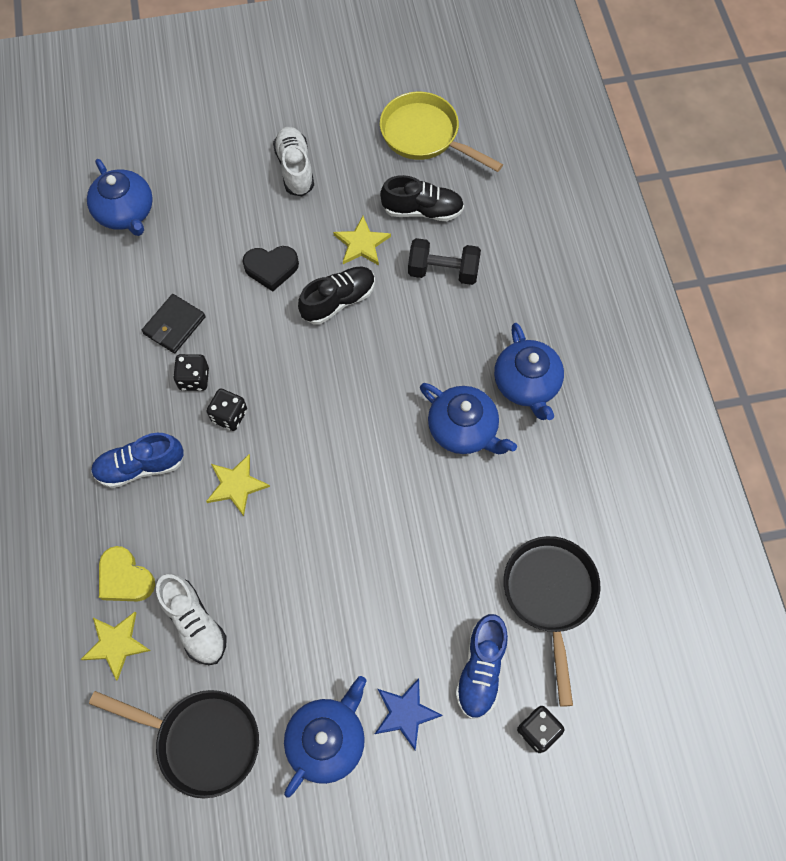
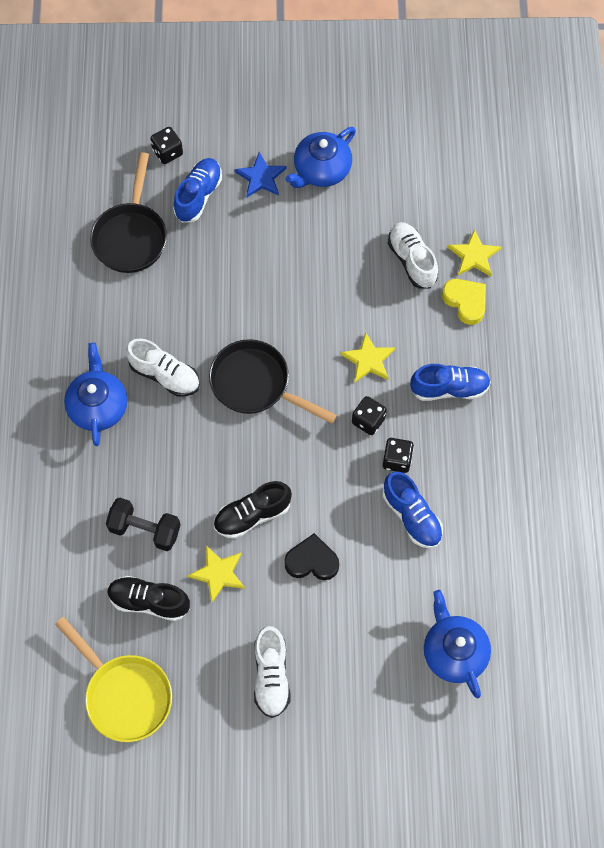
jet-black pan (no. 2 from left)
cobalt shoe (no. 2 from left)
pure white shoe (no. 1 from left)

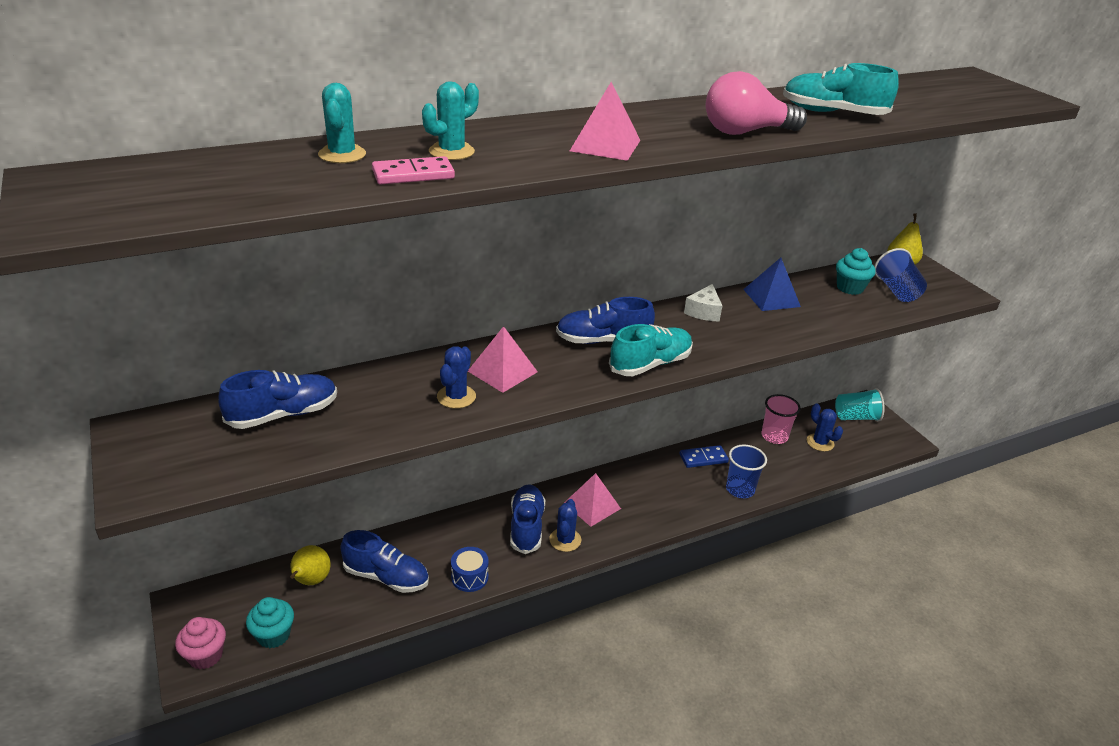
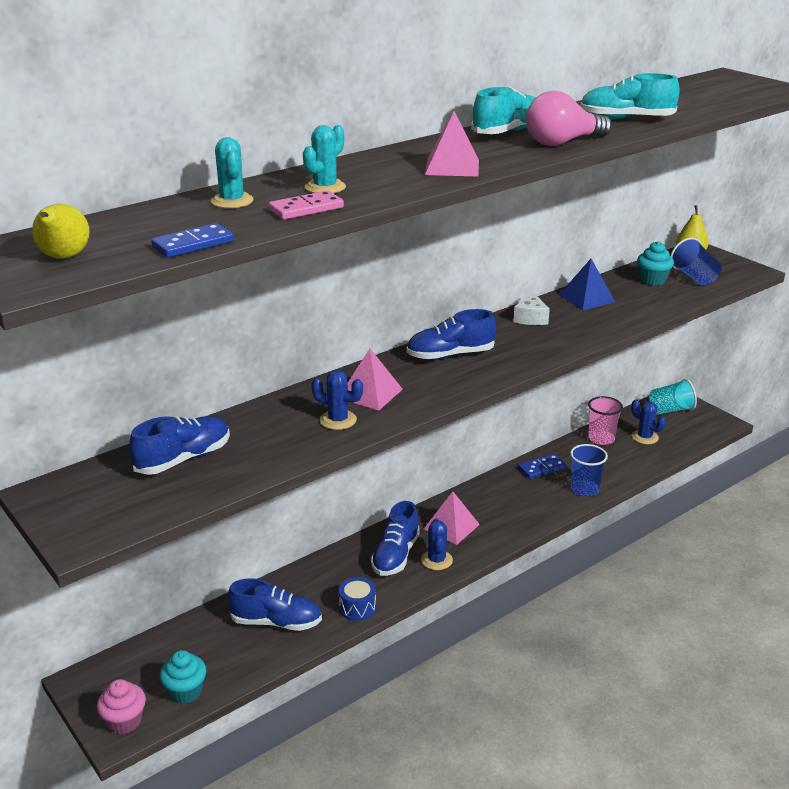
yellow toy pear (no. 1 from left)
cobalt saguaro cactus (no. 1 from left)
cobalt shoe (no. 3 from left)
teal shoe (no. 1 from left)
cobalt domino tile (no. 1 from left)

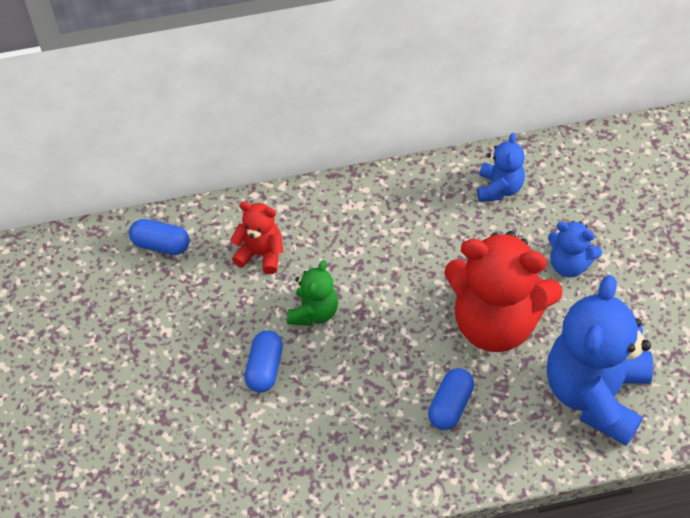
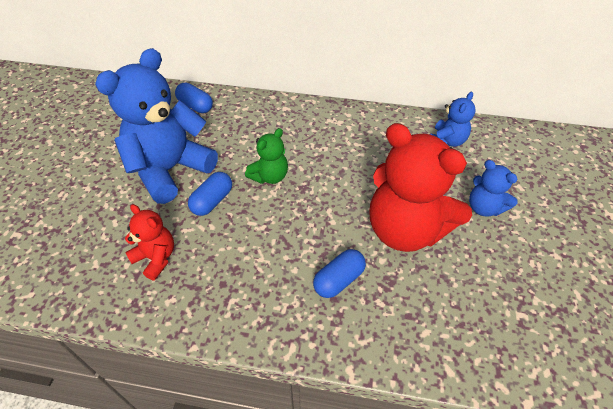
crimson stuffed bear (no. 1 from left)
cobalt stuffed bear (no. 1 from left)

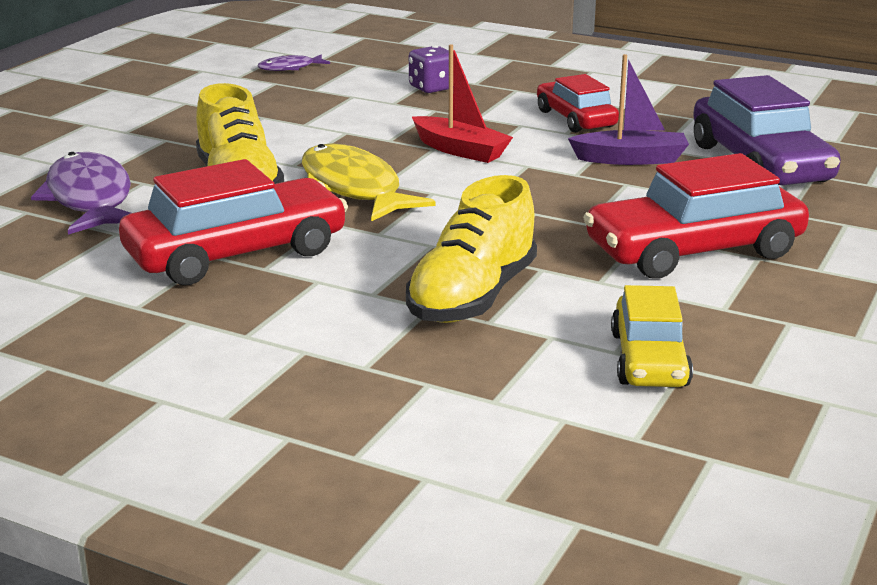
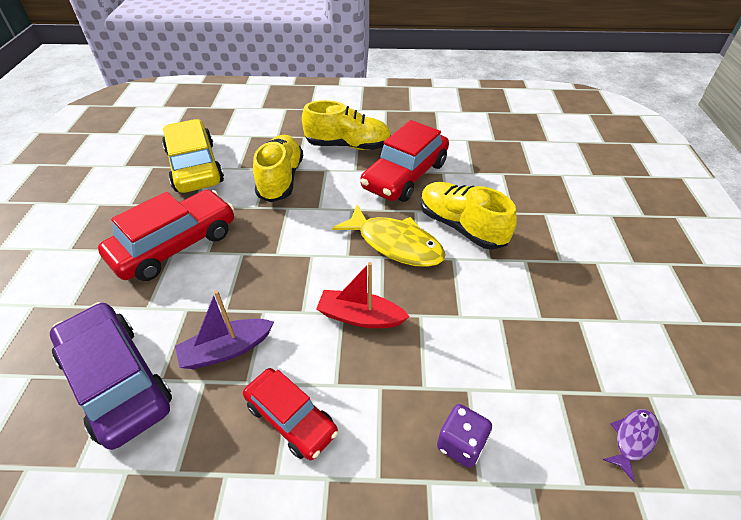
royal purple fish (no. 1 from left in the first image)
yellow toy car
yellow shoe (no. 2 from left)

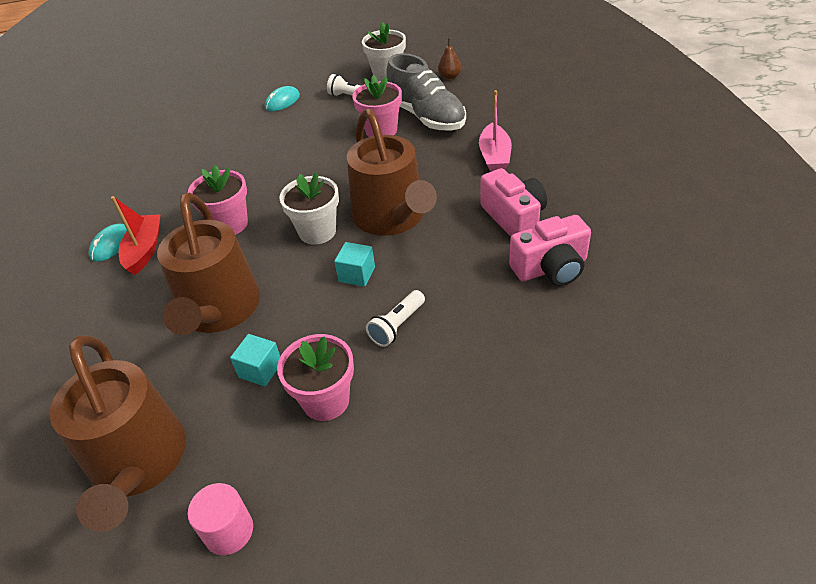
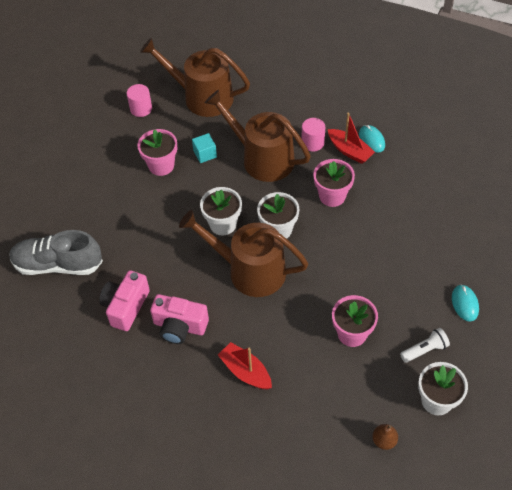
pure white plant pot (no. 1 from left)
pure white flashlight (no. 2 from left in the first image)
ash-grey shoe
crimson toy boat (no. 1 from left)
pink solid cylinder (no. 2 from left)

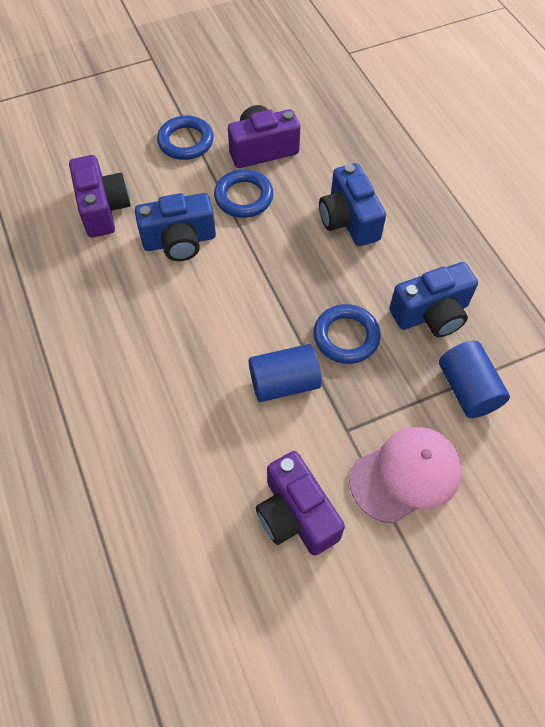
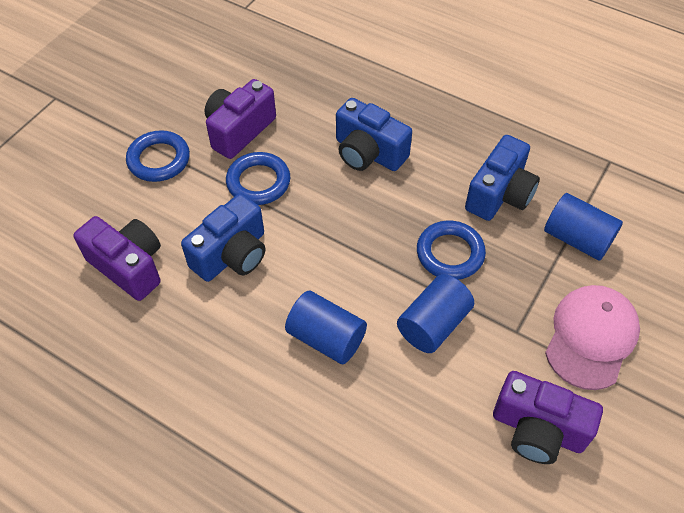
cobalt solid cylinder (no. 1 from left)

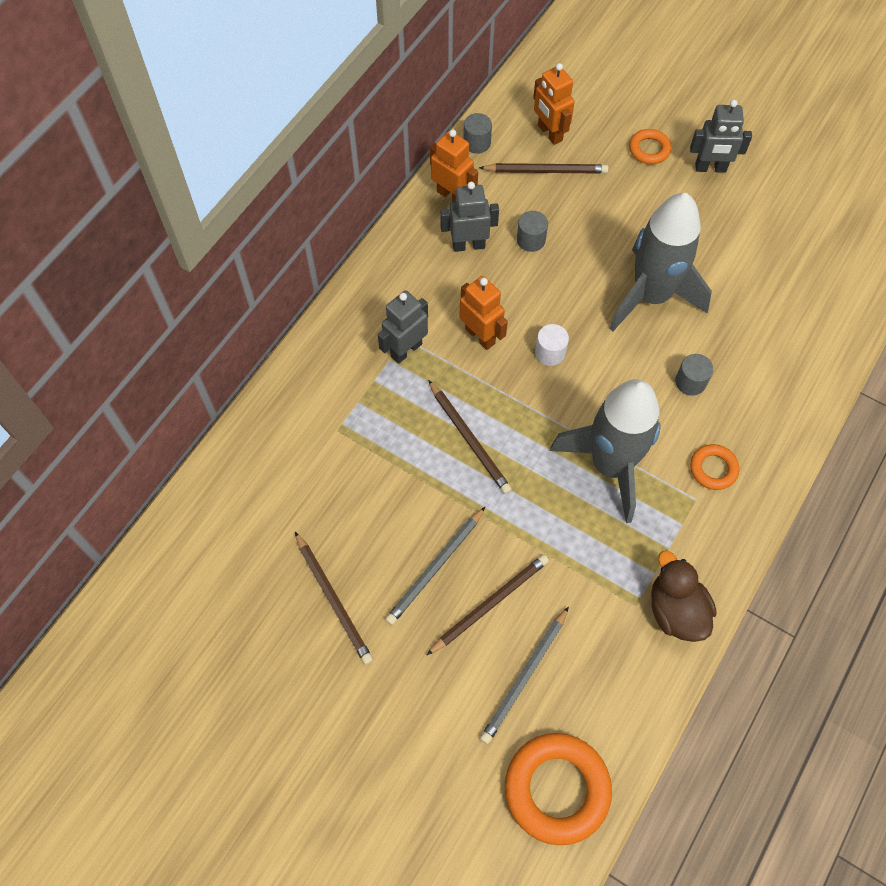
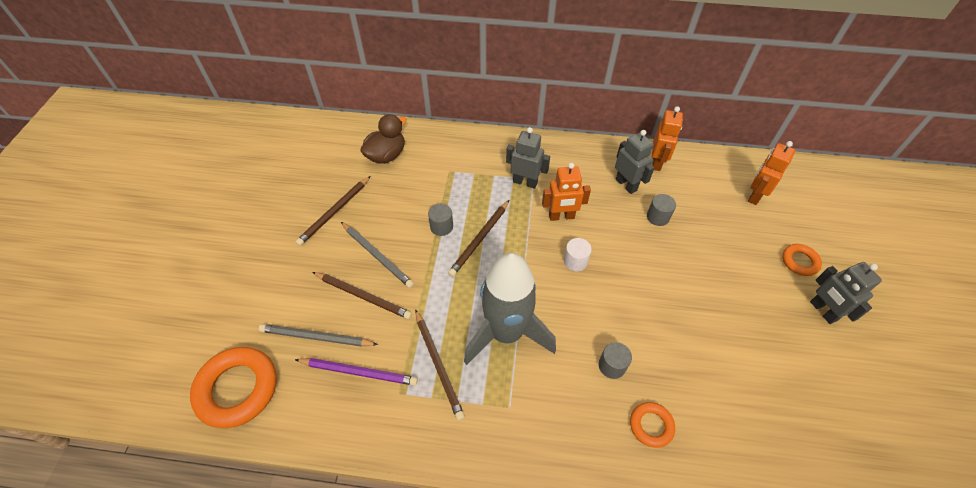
ash-grey lead pencil (no. 2 from left)
orange-coloured toy robot (no. 1 from left)
ash-grey solid cylinder (no. 1 from left)
dark brown lead pencil (no. 3 from left)
ash-grey spaceship (no. 2 from left in the first image)
dark brown toy duck
orange-coloured ring (no. 2 from left)
royal purple lead pencil

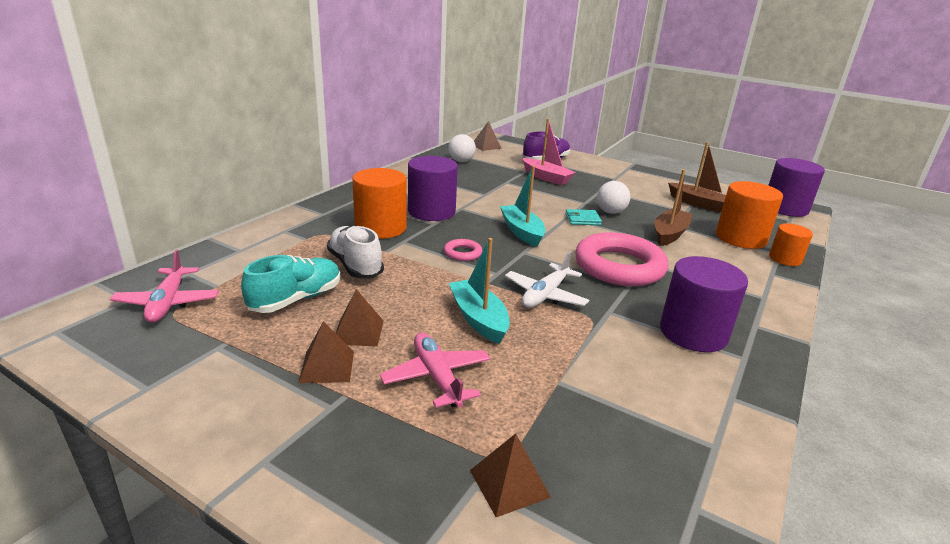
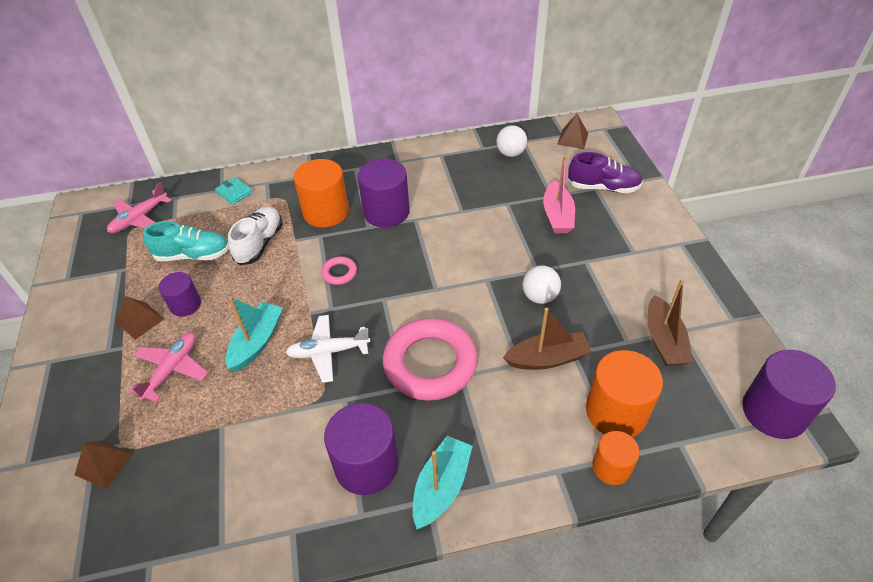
royal purple solid cylinder (no. 1 from left)
teal toy boat (no. 2 from left)
teal card wallet

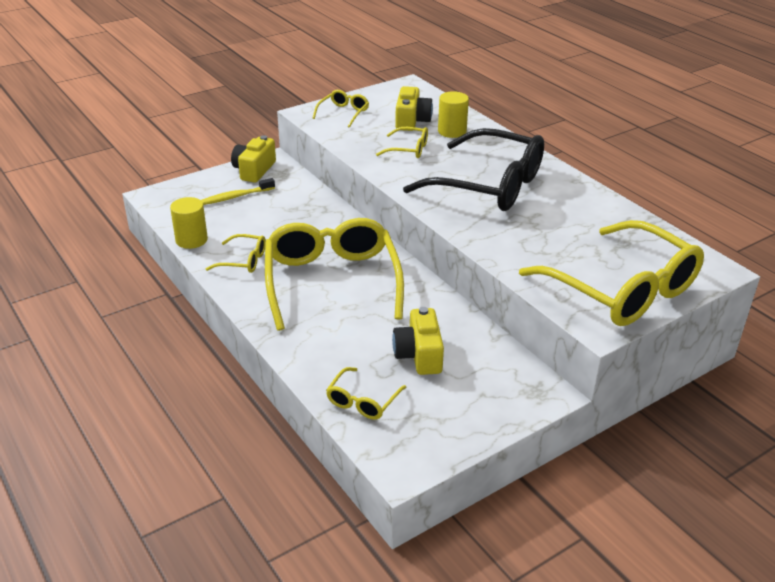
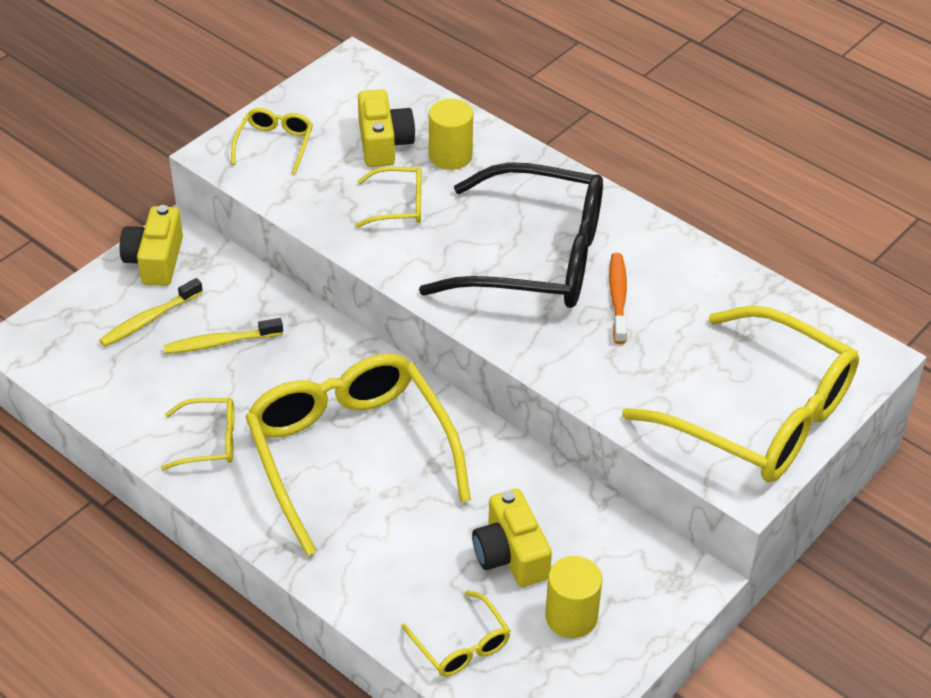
yellow solid cylinder (no. 2 from left)
yellow eyeglasses (no. 5 from left)
yellow dental brush (no. 2 from left)
orange-coloured dental brush

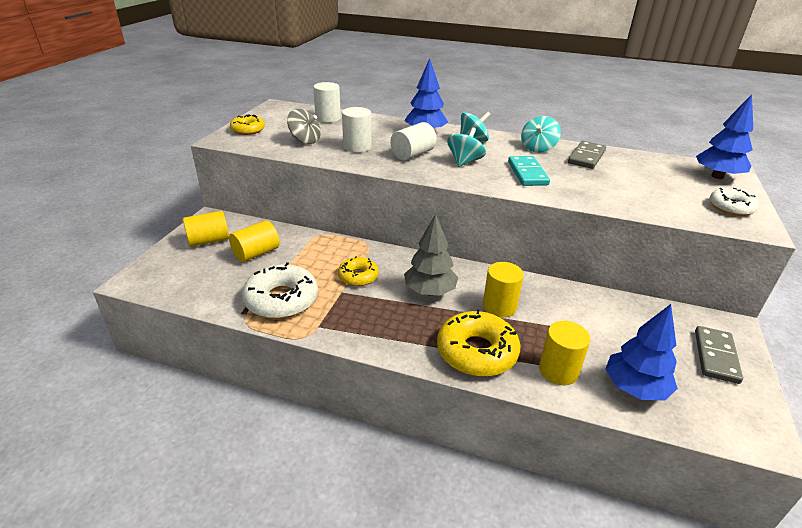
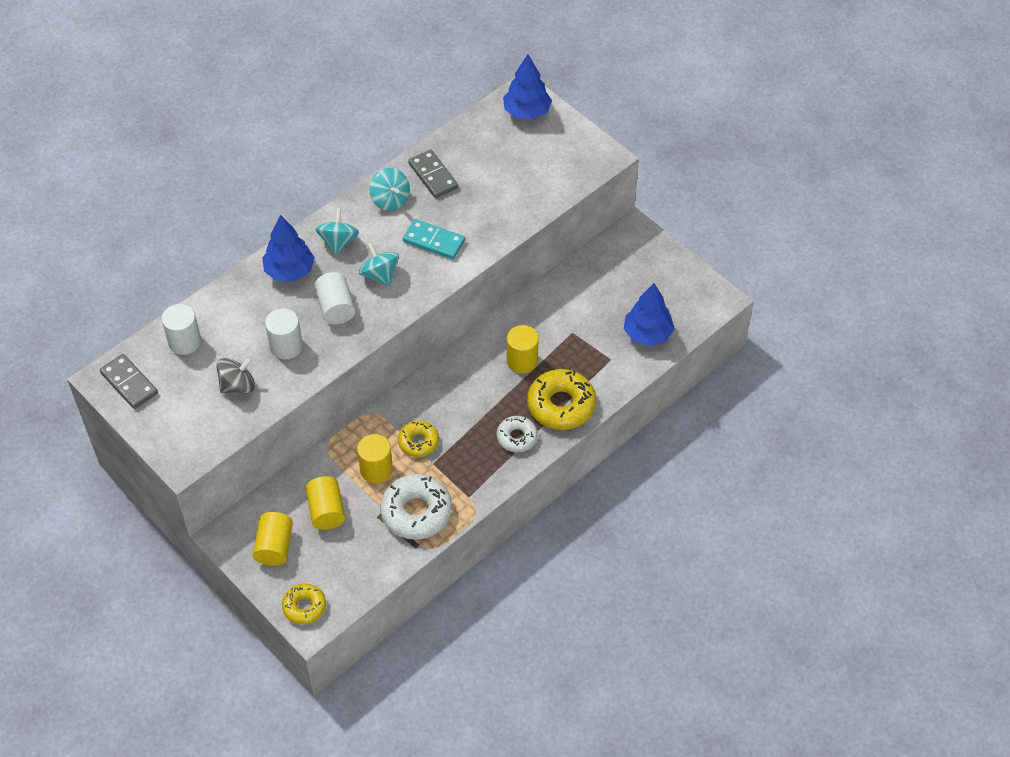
yellow glazed donut (no. 1 from left)
ash-grey fir tree
yellow solid cylinder (no. 3 from left)
ash-grey domino tile (no. 1 from left)
pure white glazed donut (no. 2 from left)

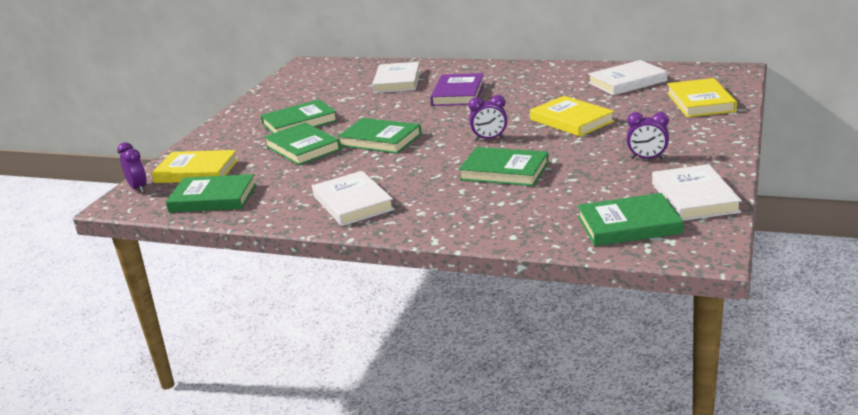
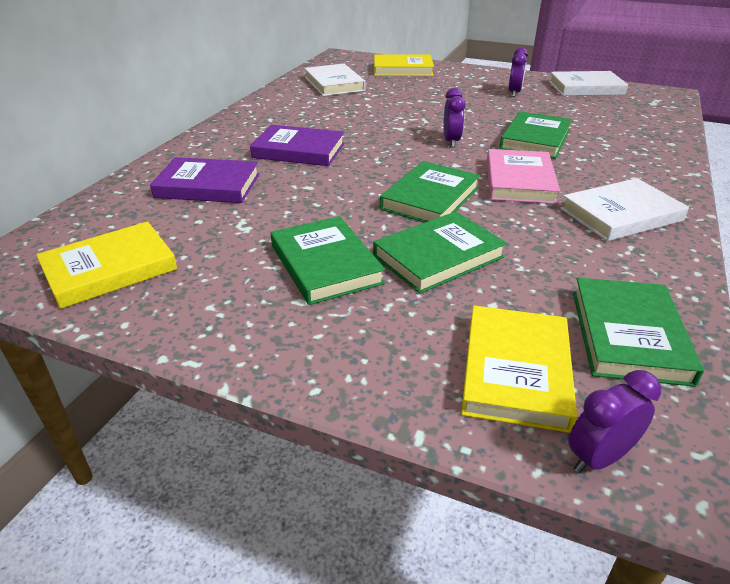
royal purple book (no. 1 from left)
yellow book (no. 1 from left)
leaf-green book (no. 6 from left in the first image)
pink book

